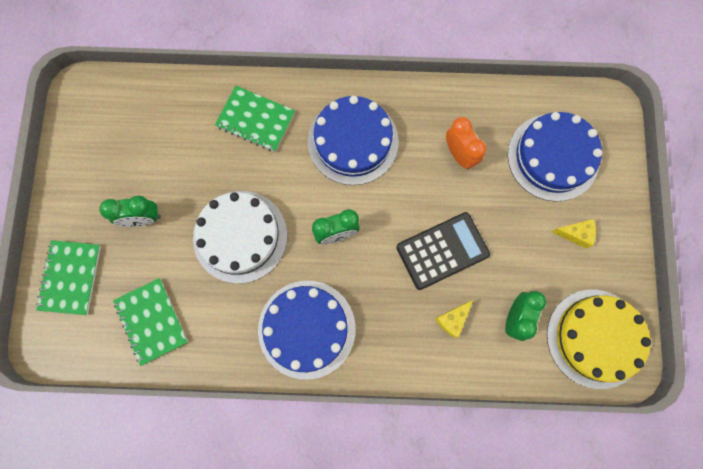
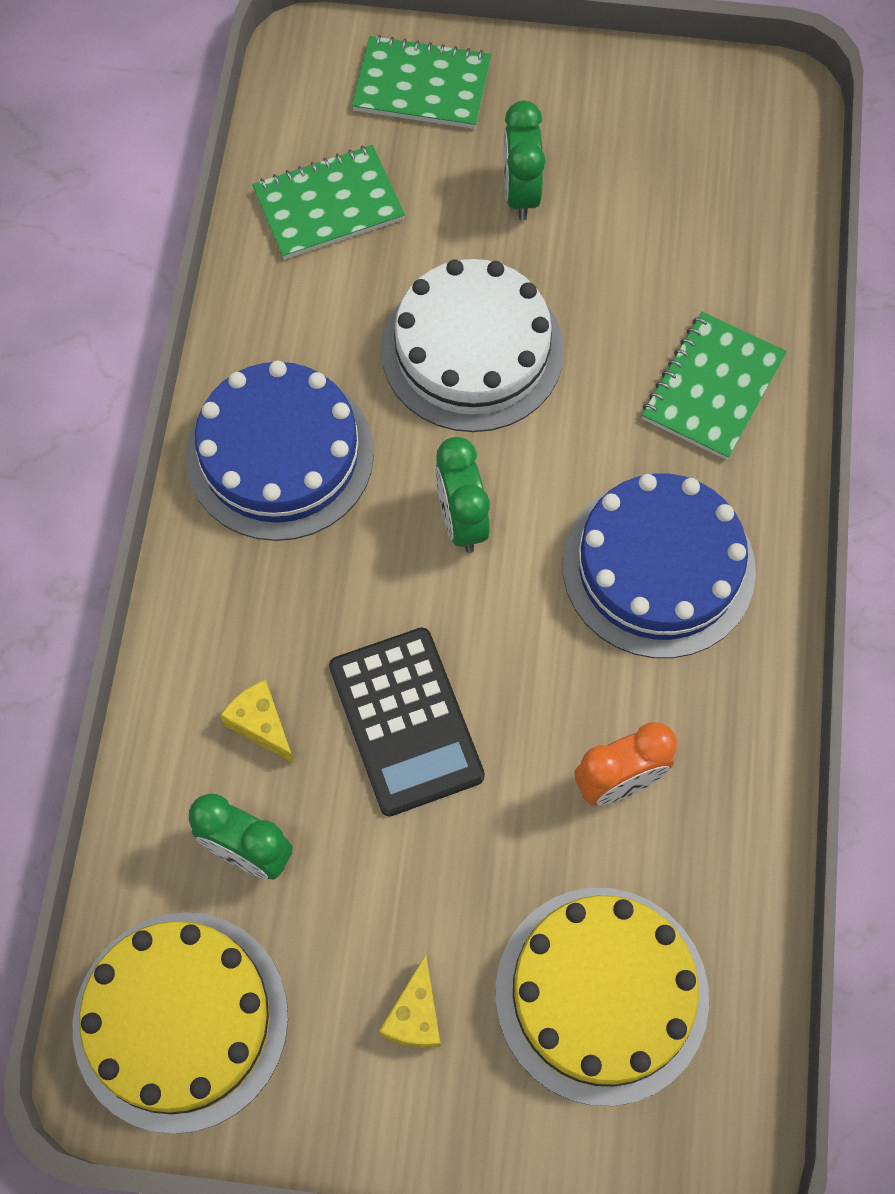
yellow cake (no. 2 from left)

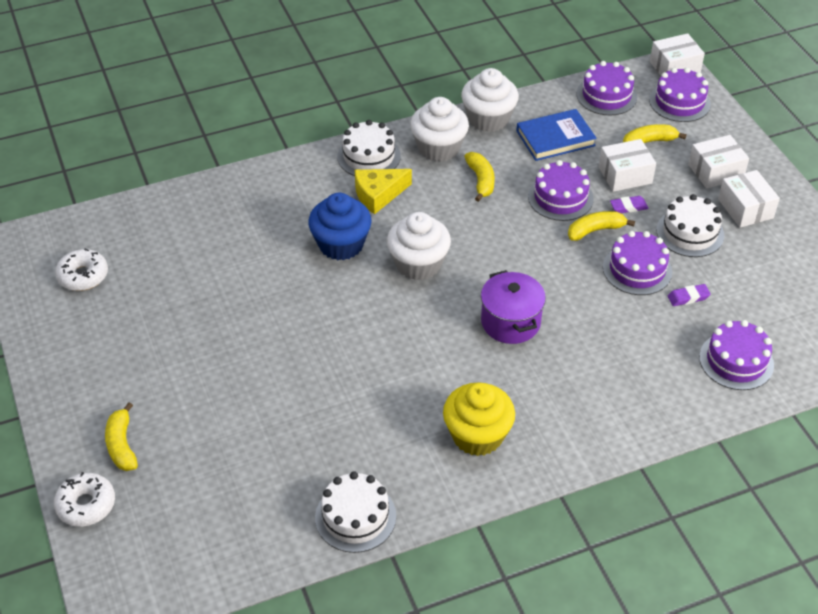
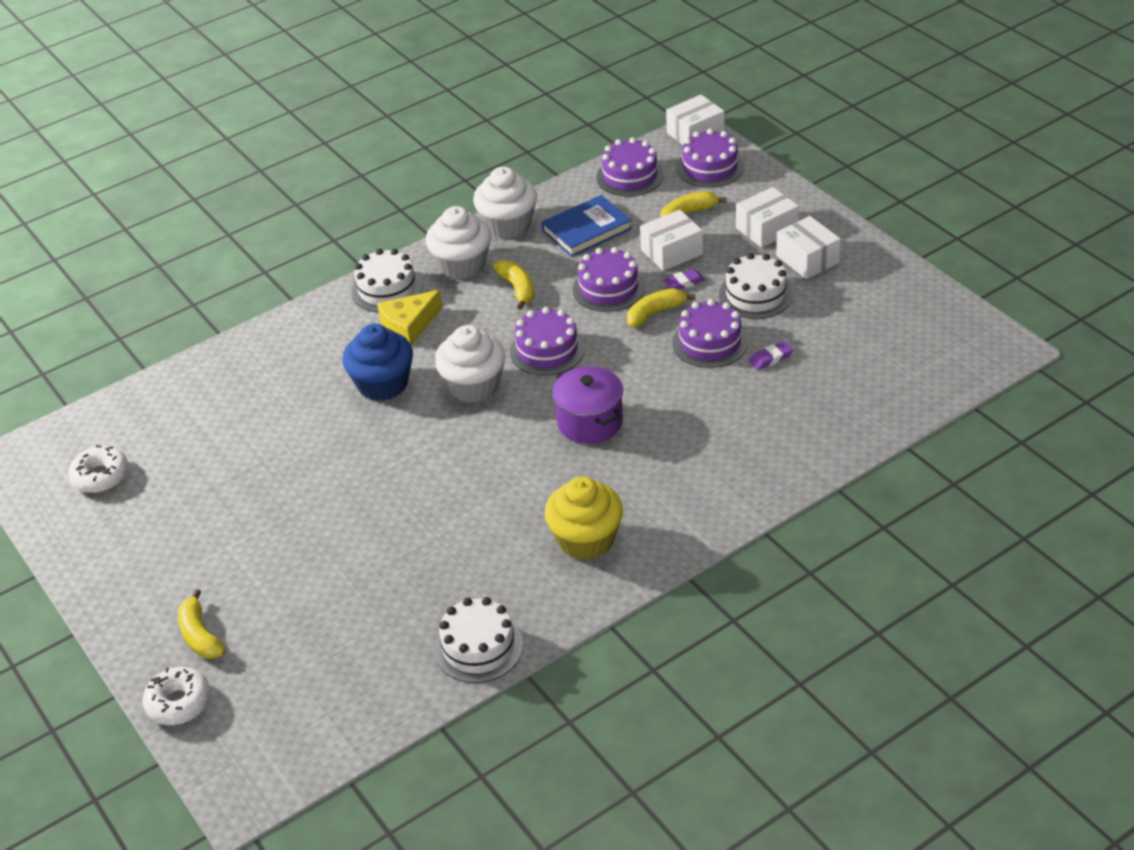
royal purple cake (no. 1 from left)

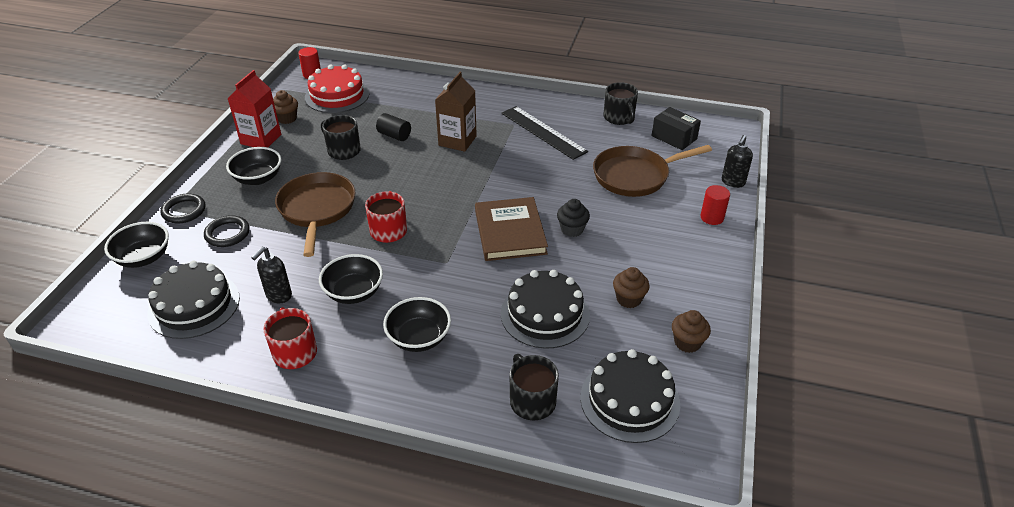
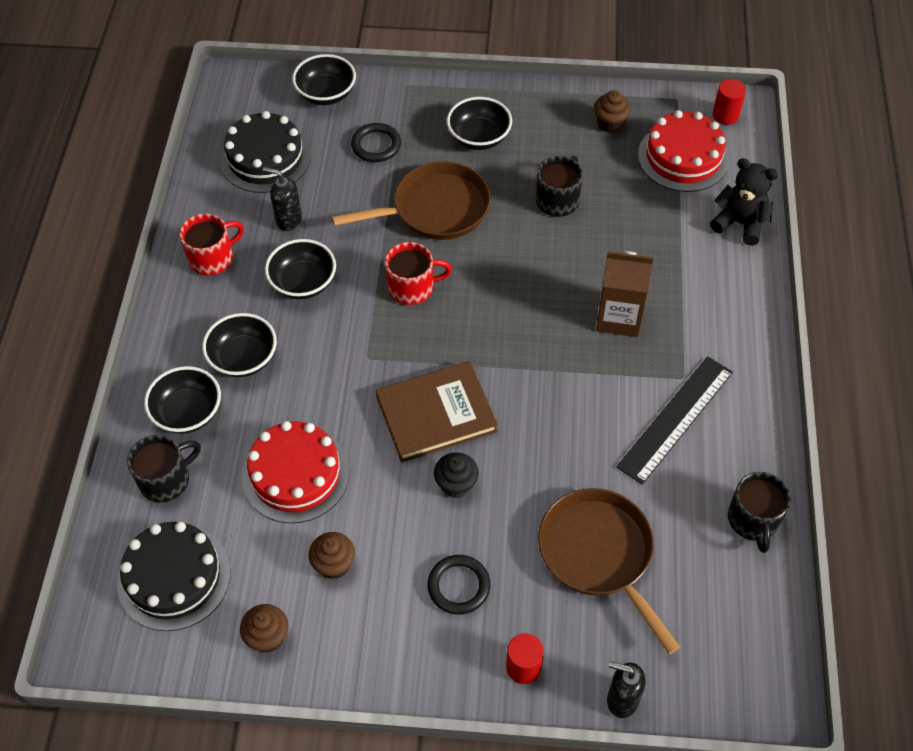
jet-black ring (no. 2 from left)
crimson carton
jet-black solid cylinder
crimson cake (no. 1 from left)
jet-black mug (no. 3 from left)
jet-black parcel
jet-black deep dish (no. 1 from left)
jet-black stuffed bear

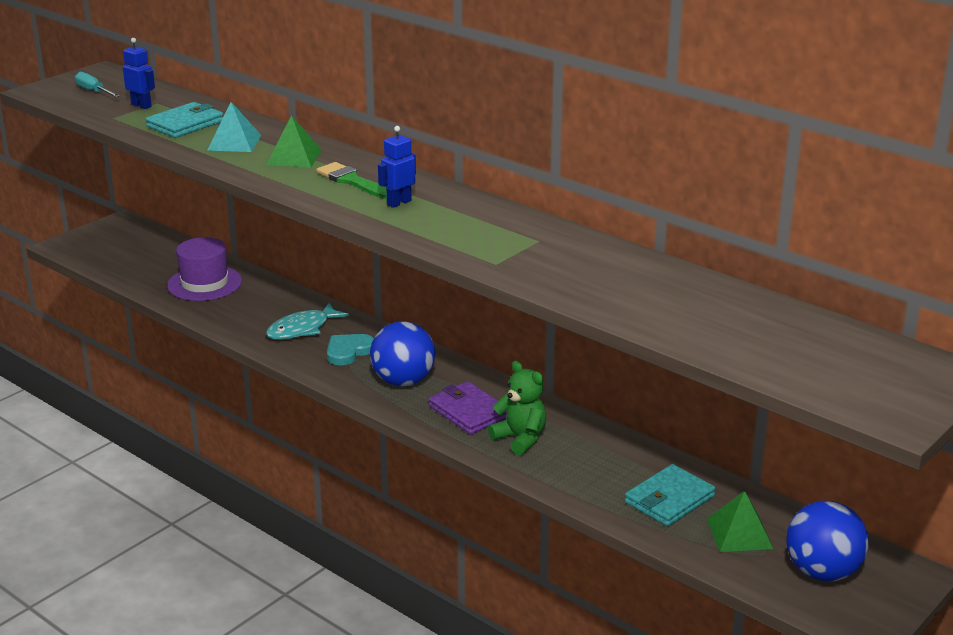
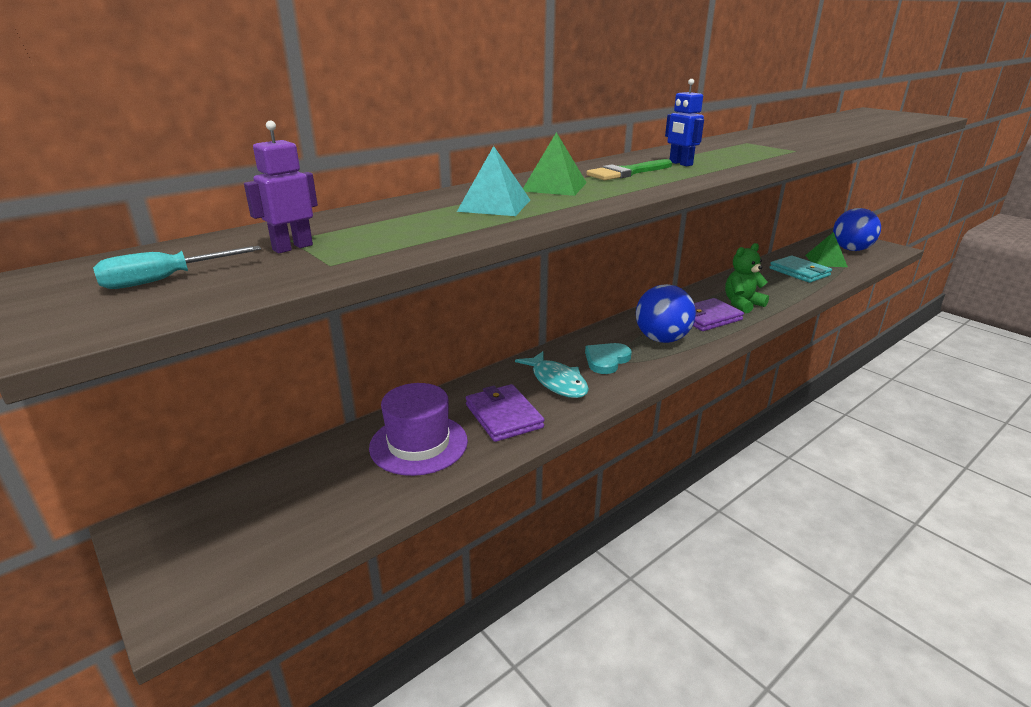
royal purple toy robot
teal card wallet (no. 1 from left in the first image)
teal love heart
royal purple card wallet (no. 1 from left)

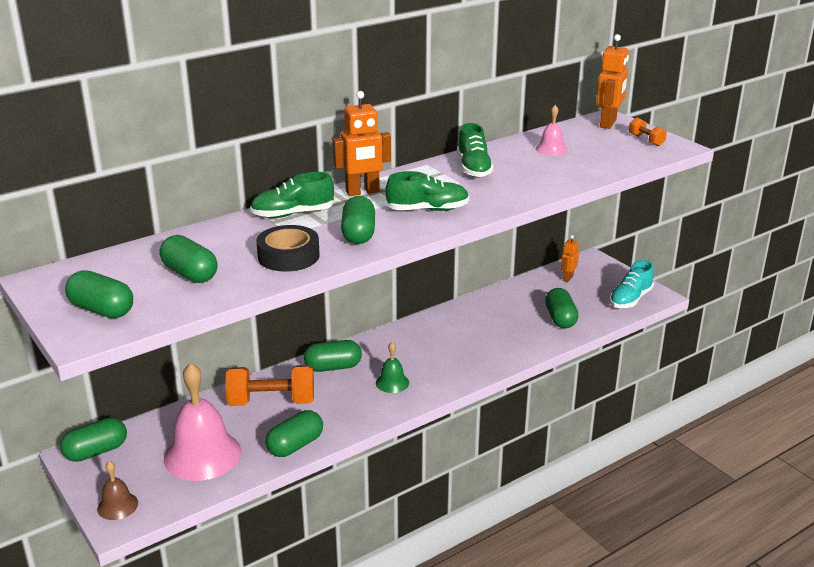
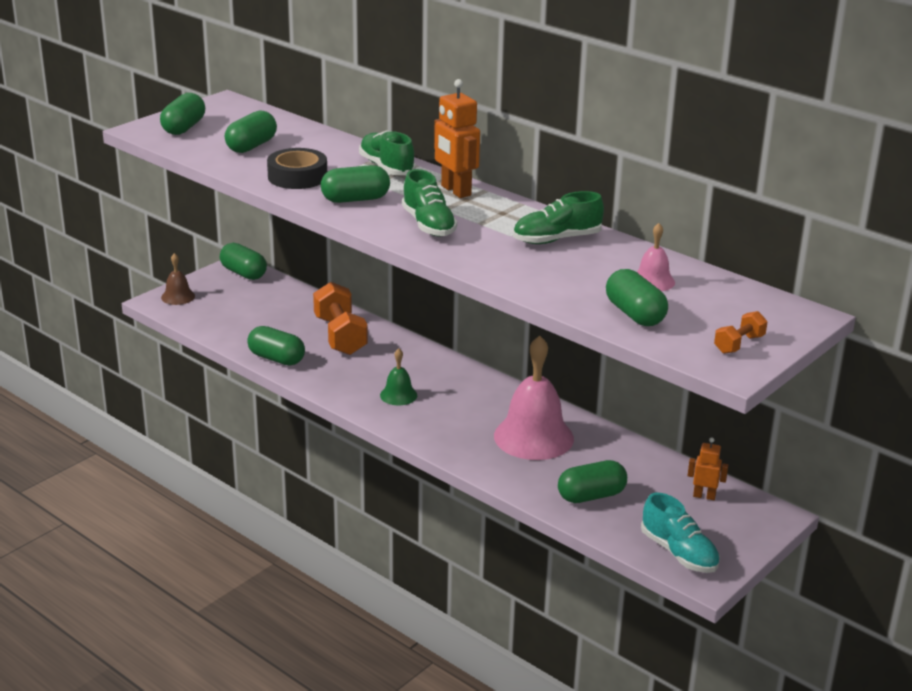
pink bell (no. 1 from left)
leaf-green capsule (no. 7 from left)
orange-coloured toy robot (no. 3 from left in the first image)
teal shoe

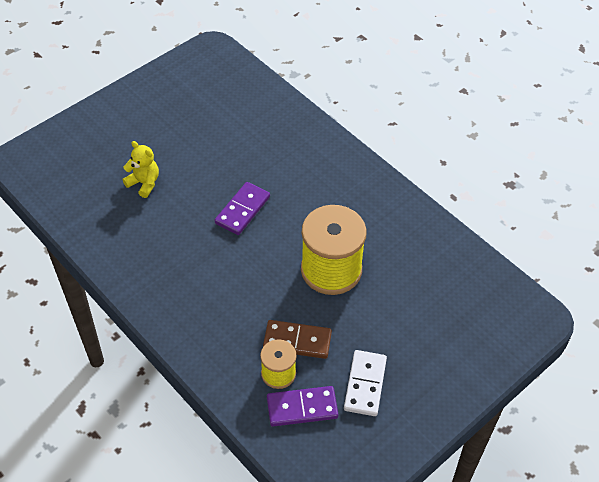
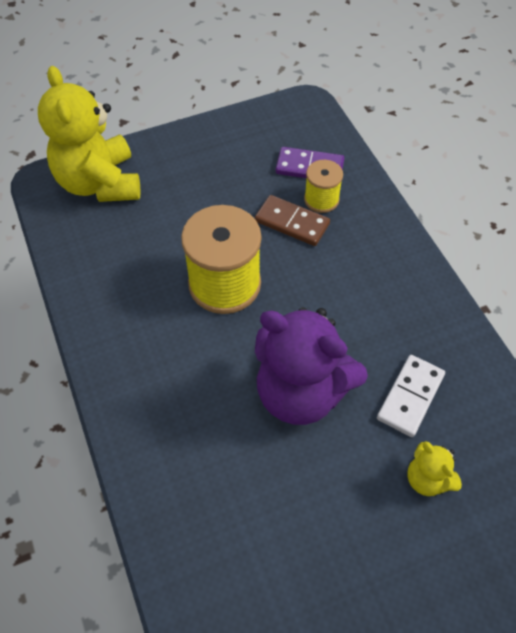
royal purple stuffed bear
pure white domino tile
yellow stuffed bear (no. 1 from left)

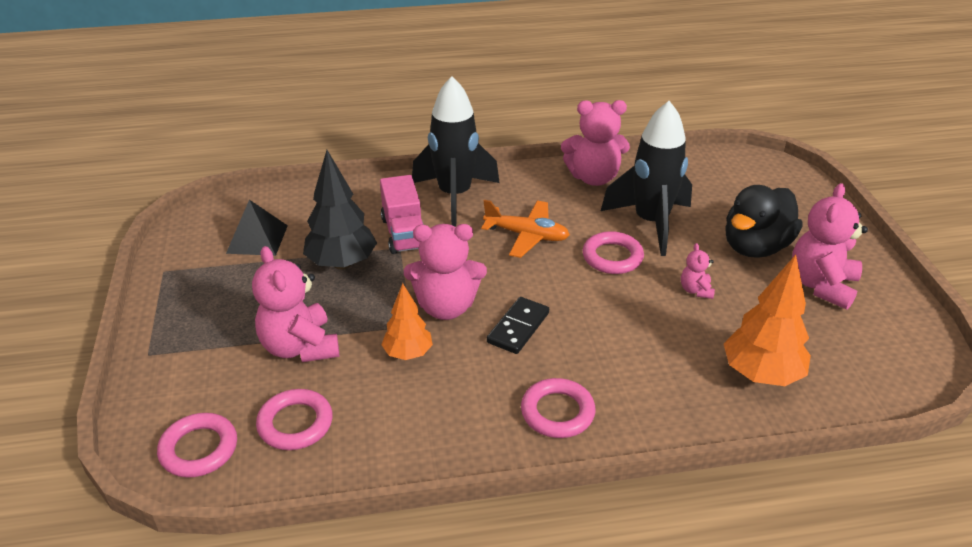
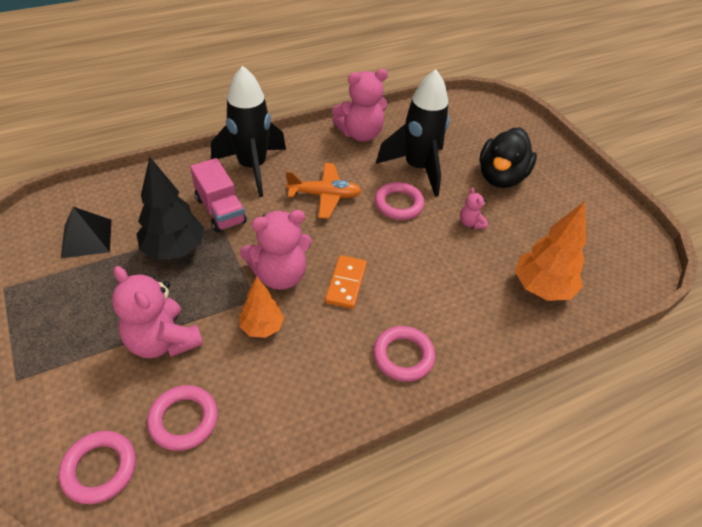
orange-coloured domino tile
pink stuffed bear (no. 5 from left in the first image)

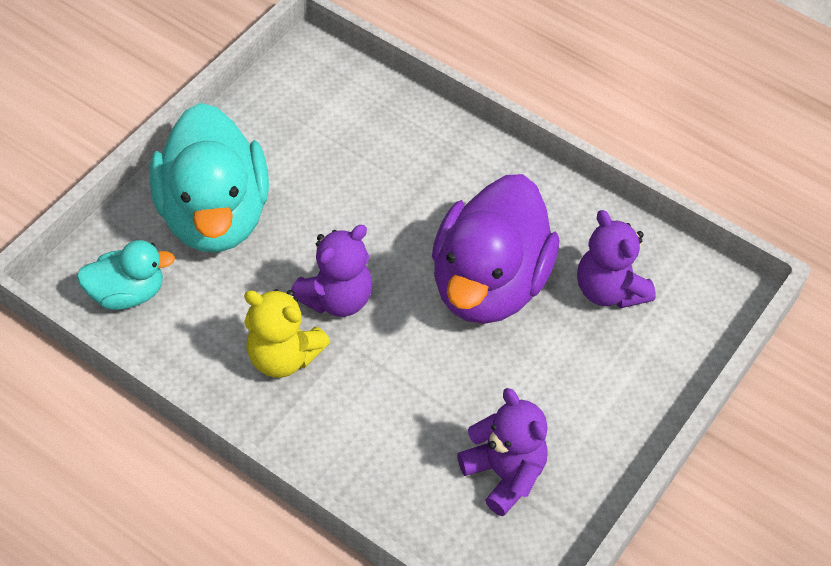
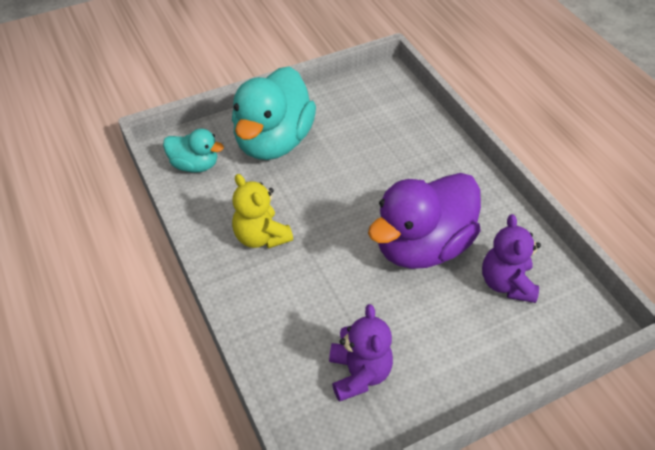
royal purple stuffed bear (no. 1 from left in the first image)

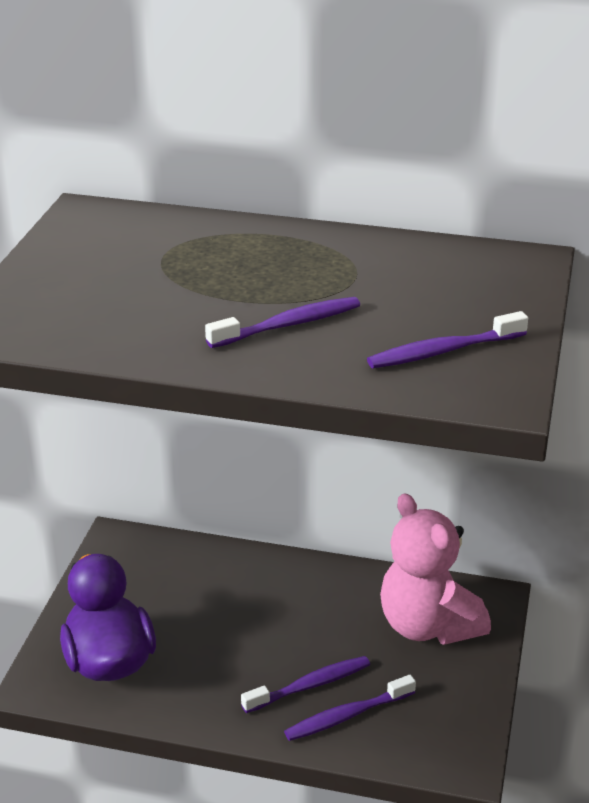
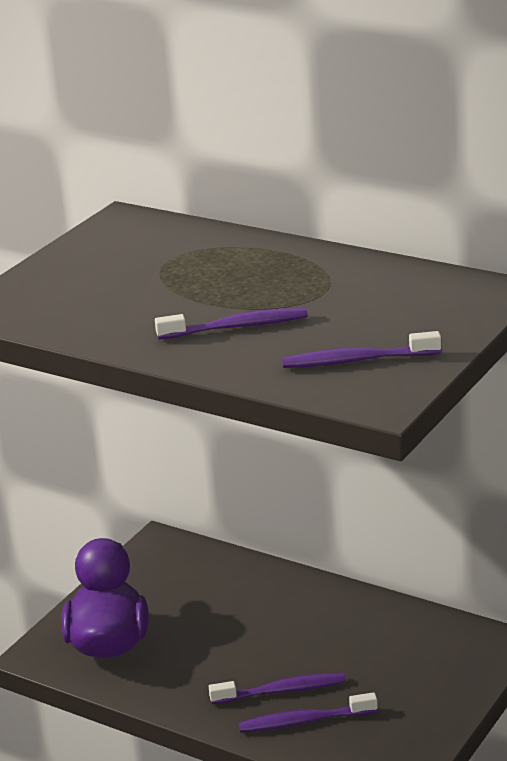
pink stuffed bear

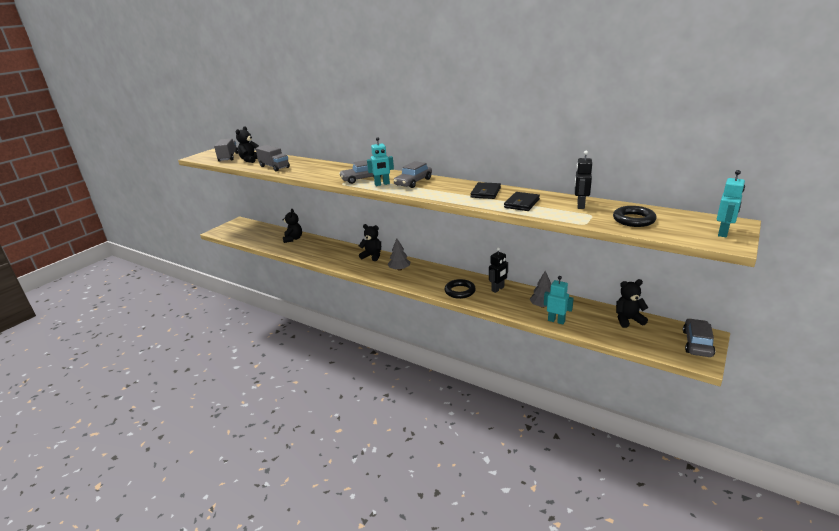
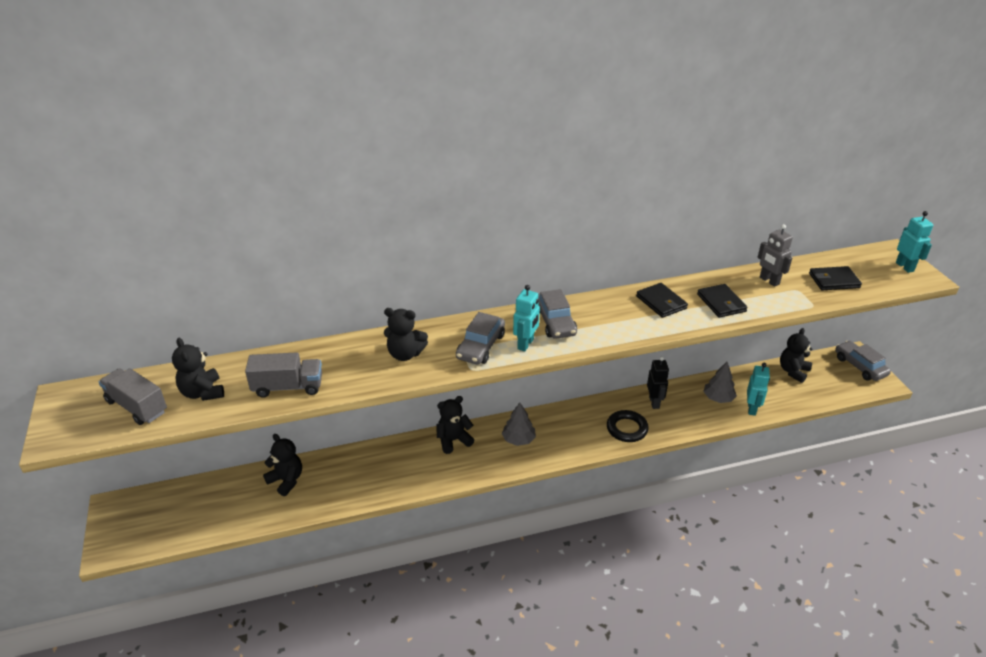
teal toy robot (no. 2 from left)
ash-grey toy robot
jet-black card wallet (no. 3 from left)
jet-black stuffed bear (no. 3 from left)

